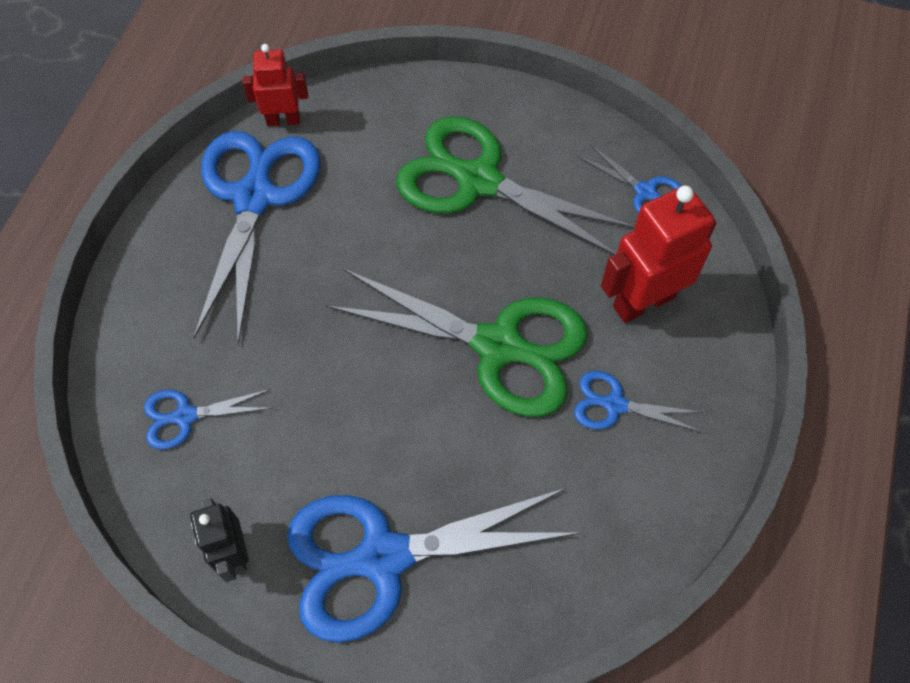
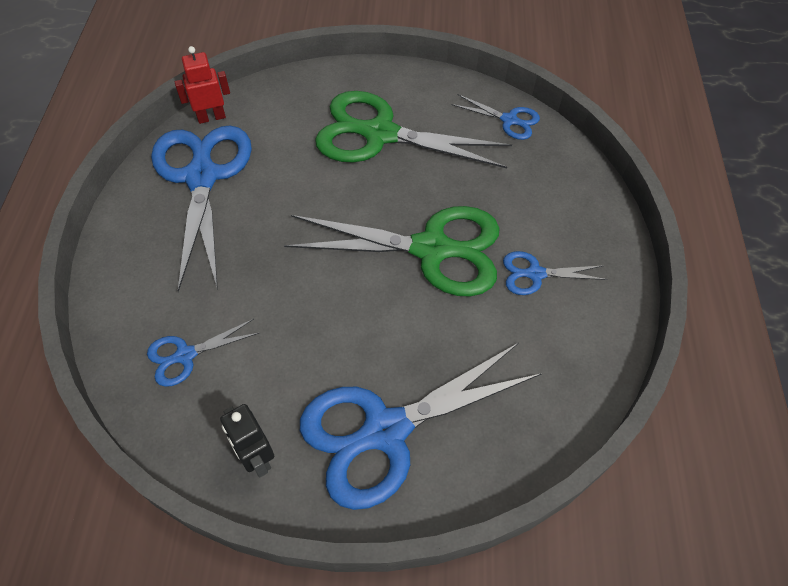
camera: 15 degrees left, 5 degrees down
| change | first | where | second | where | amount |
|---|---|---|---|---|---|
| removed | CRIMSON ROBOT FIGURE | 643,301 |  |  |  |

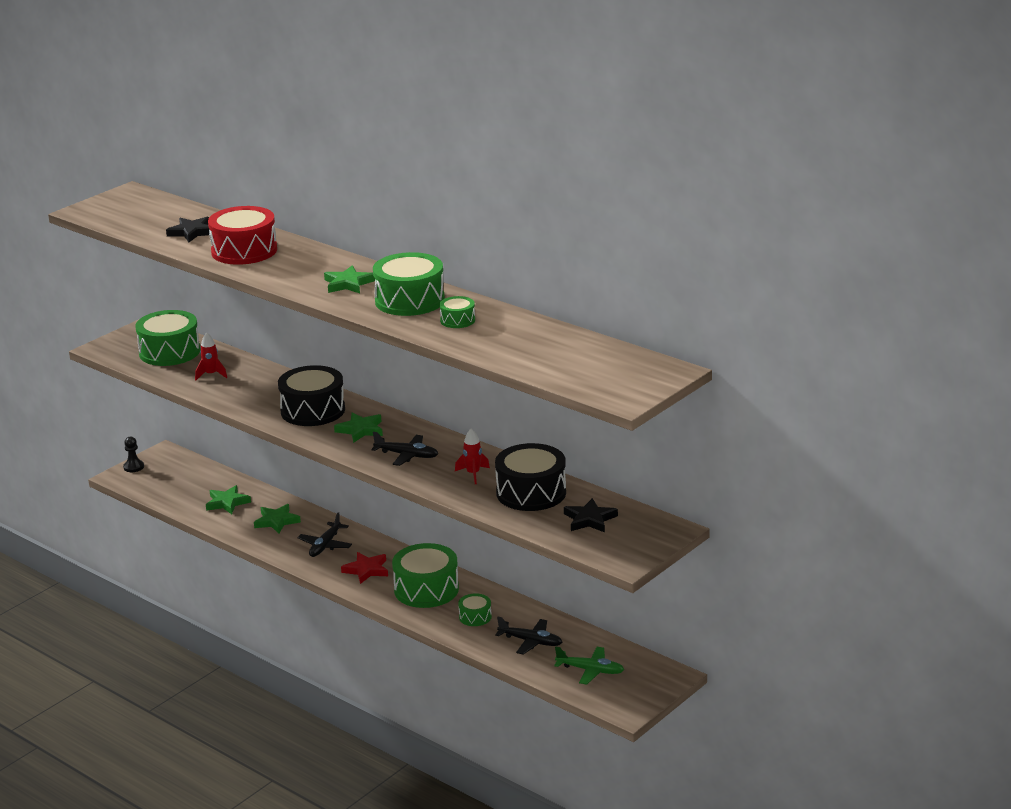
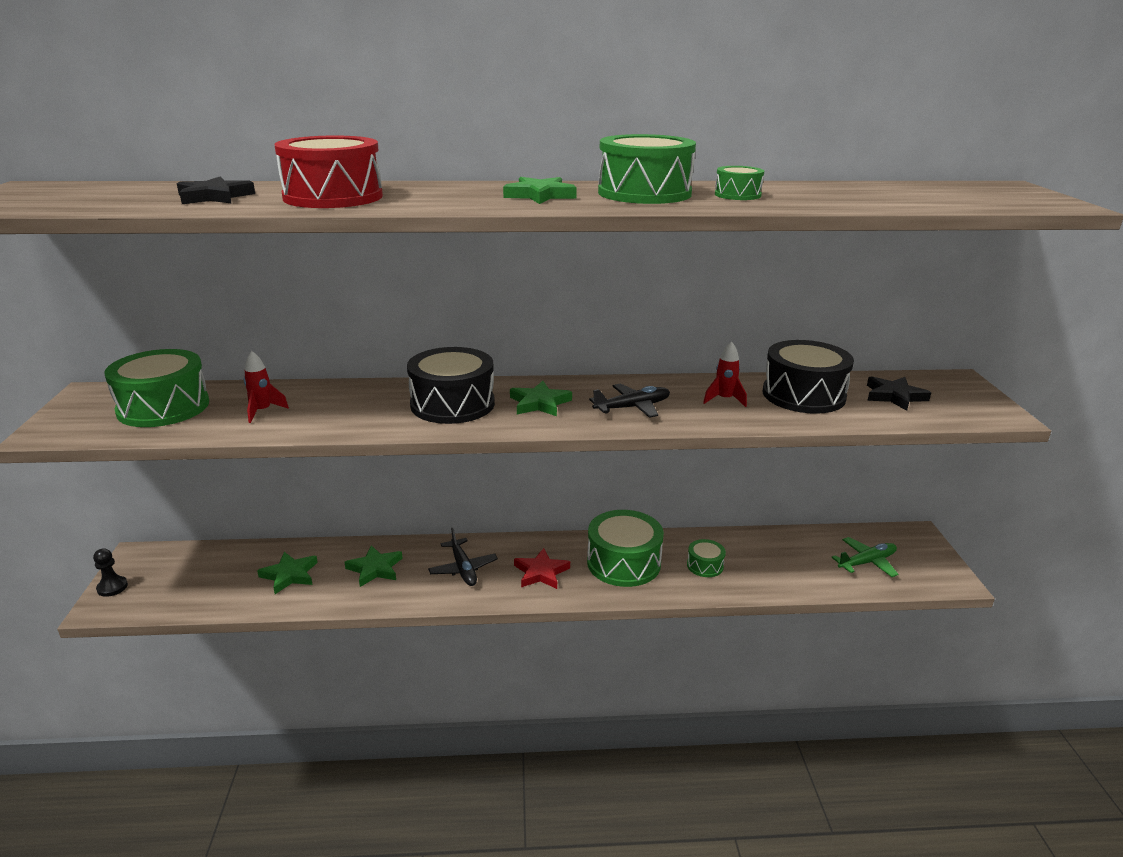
camera: 45 degrees left, 0 degrees up
| change | first | where | second | where | amount |
|---|---|---|---|---|---|
| removed | EBONY PLANE | 530,641 |  |  |  |

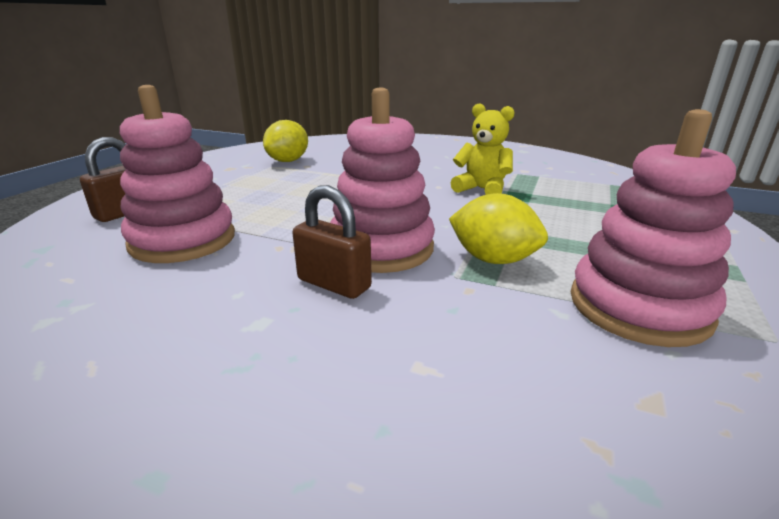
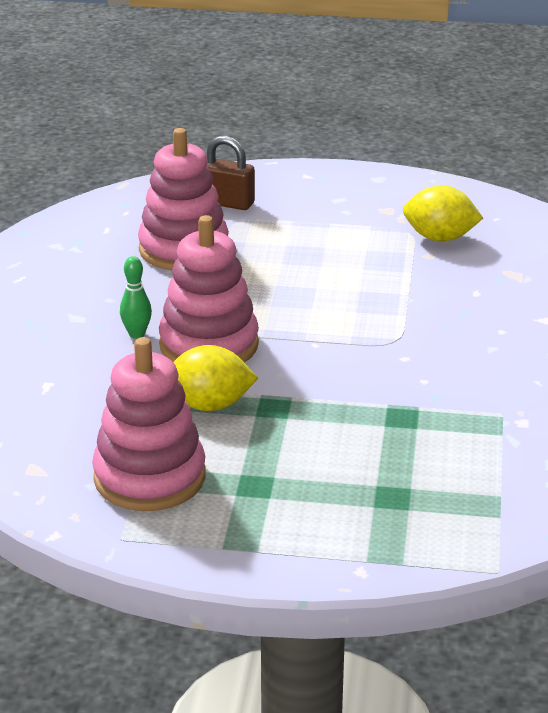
camera: 75 degrees right, 5 degrees up
| change | first | where | second | where | amount |
|---|---|---|---|---|---|
| removed | GOLDEN STUFFED BEAR | 482,189 |  |  |  |
| replaced | RUSSET LOCK | 334,284 | GREEN BOWLING PIN | 137,334 |  |
| turned | GOLDEN CITRUS FRUIT | 493,259 |  | 209,405 | 75 degrees clockwise |

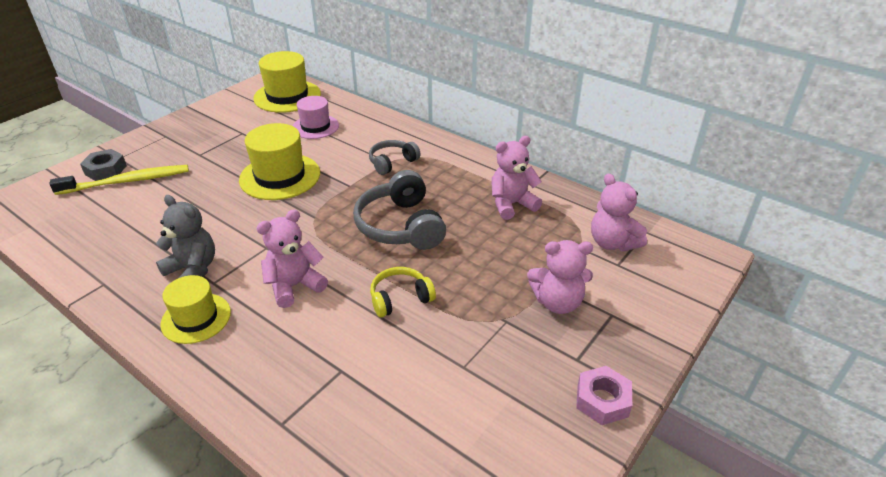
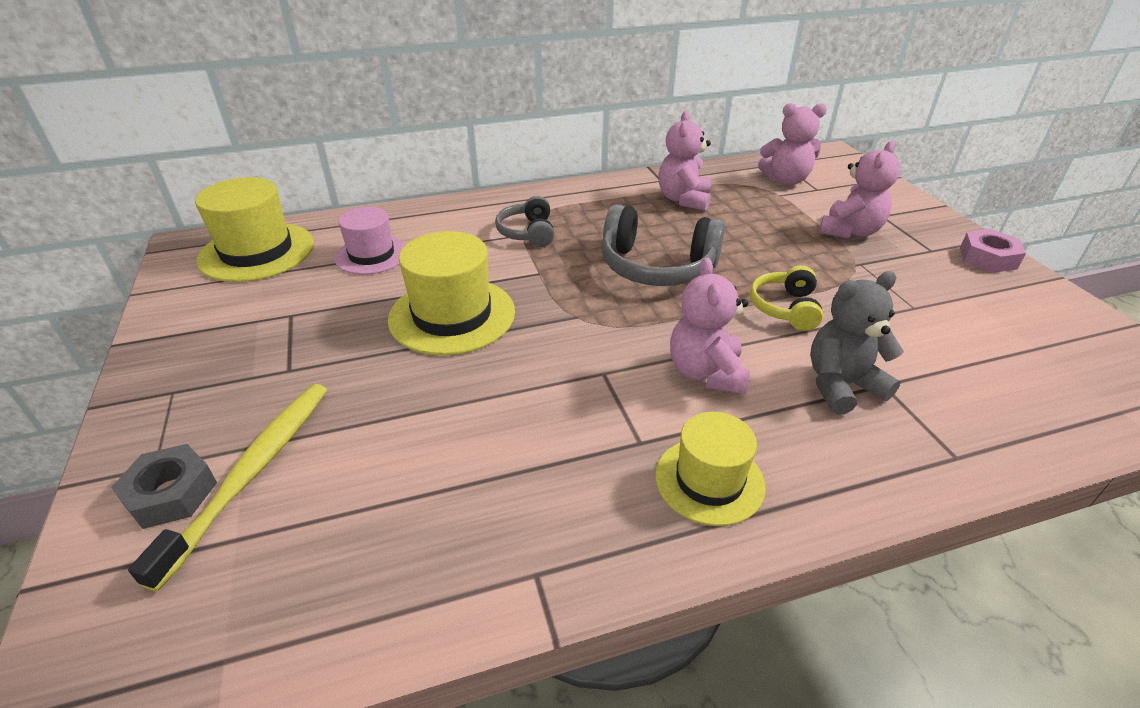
camera: 55 degrees left, 0 degrees up
| change | first | where | second | where | amount |
|---|---|---|---|---|---|
| moved | GRAY STUFFED BEAR | 193,270 |  | 841,385 |  |

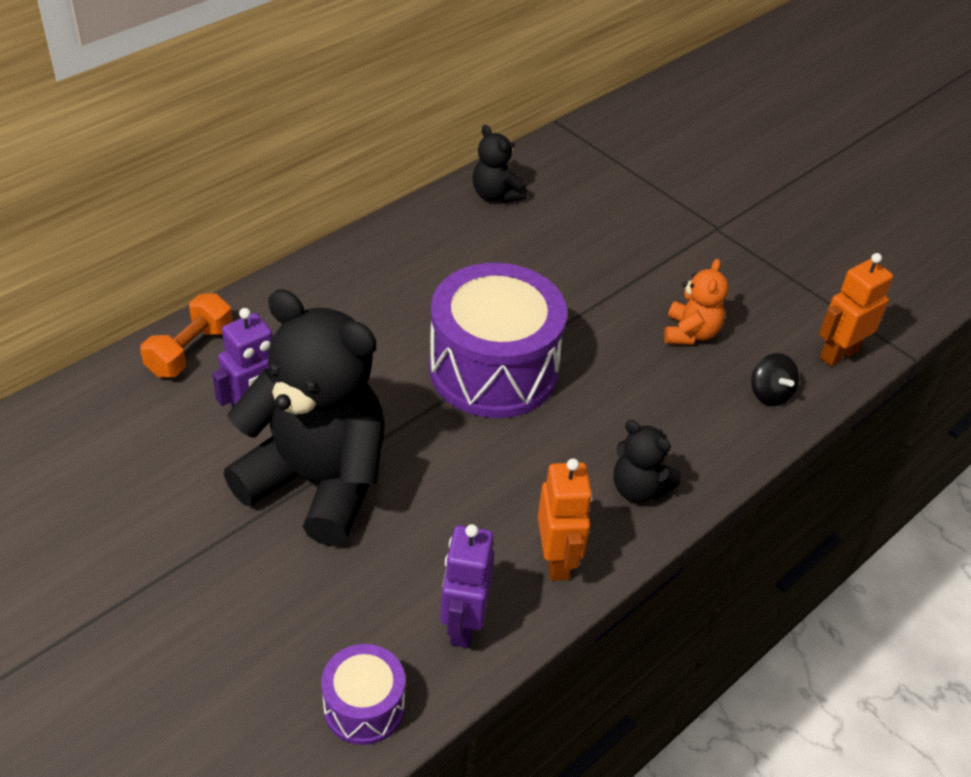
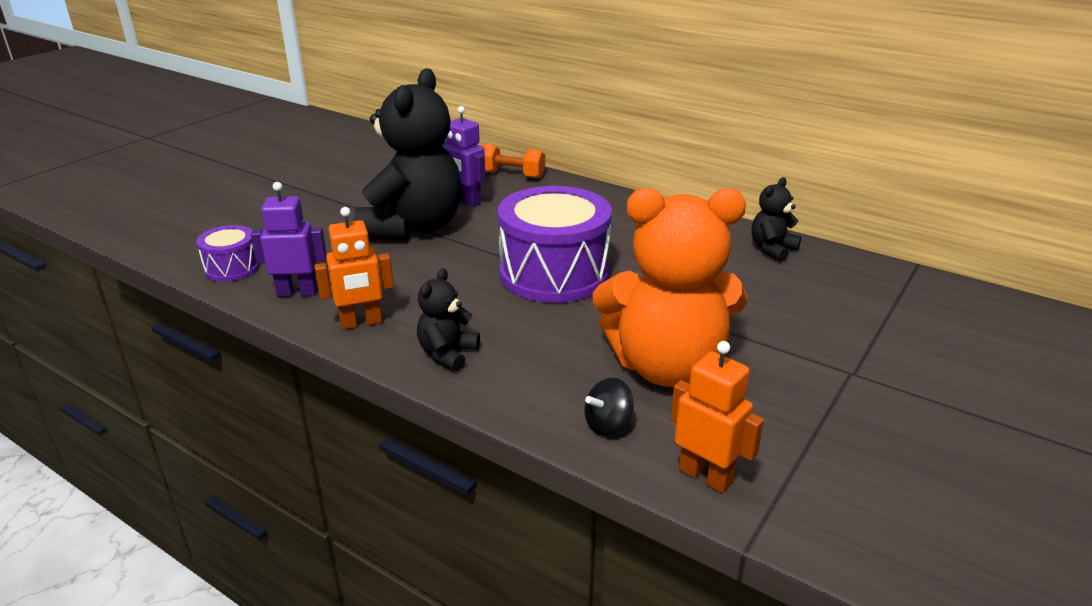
camera: 80 degrees right, 15 degrees down
| change | first | where | second | where | amount |
|---|---|---|---|---|---|
| resized | BRIGHT ORANGE STUFFED BEAR | 690,333 |  | 666,367 | x2.24 |

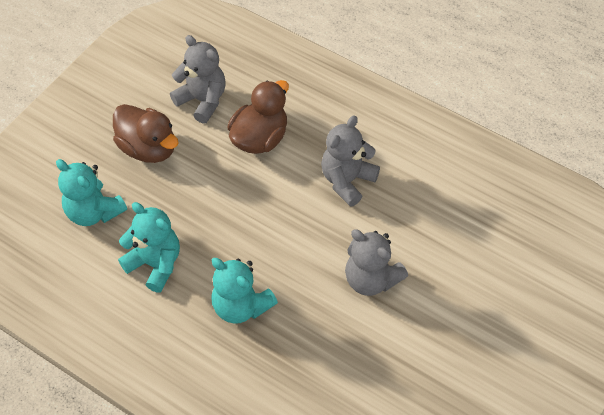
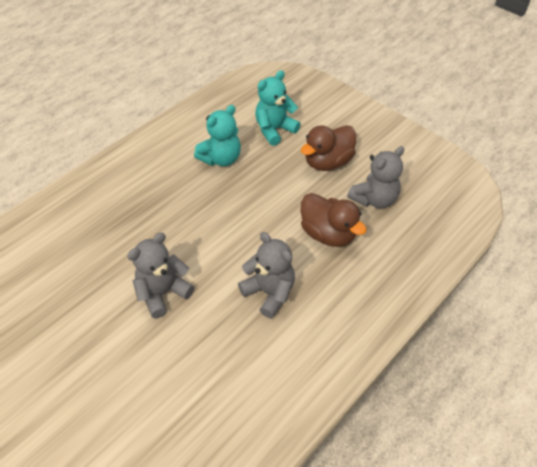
camera: 100 degrees right, 5 degrees down
| change | first | where | second | where | amount |
|---|---|---|---|---|---|
| removed | AQUA STUFFED BEAR | 241,306 |  |  |  |

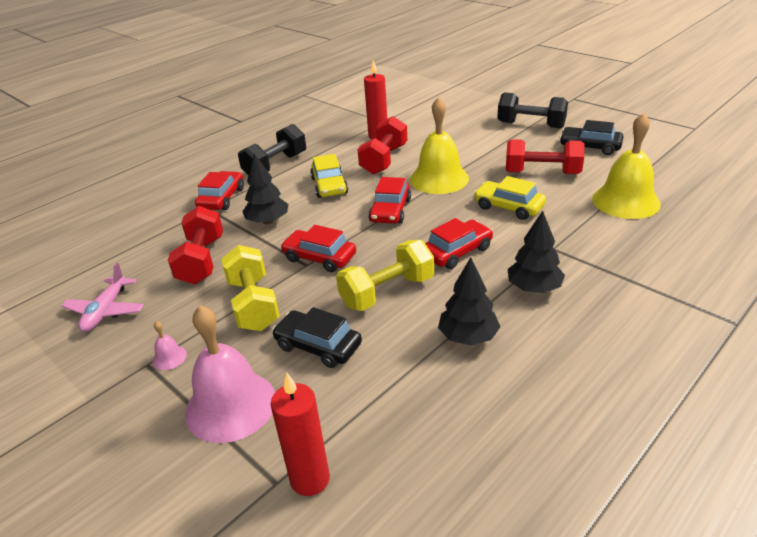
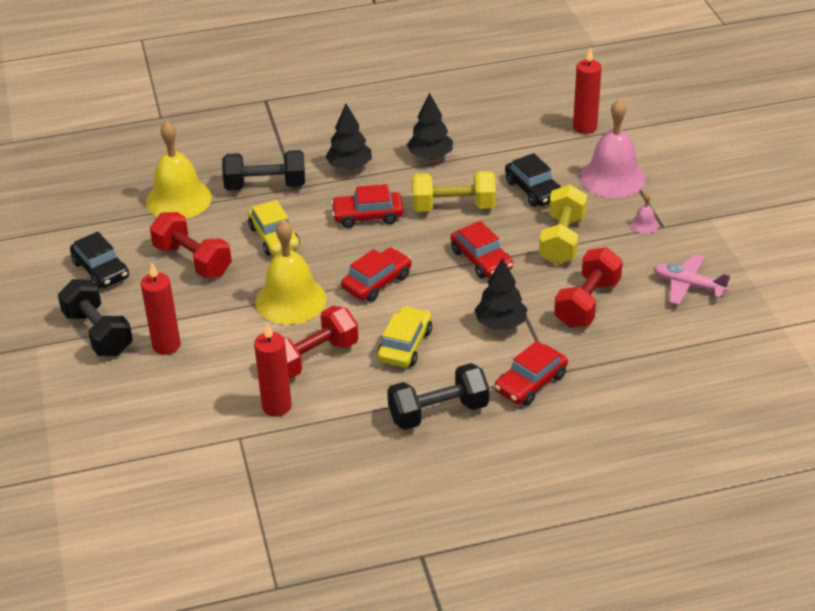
camera: 150 degrees left, 5 degrees up
| change | first | where | second | where | amount |
|---|---|---|---|---|---|
| added |  |  | CRIMSON WAX CANDLE | 166,345 |  |
| added |  |  | EBONY DUMBBELL | 265,186 |  |
| turned | PINK PLANE | 106,311 |  | 688,285 | 105 degrees counterclockwise |

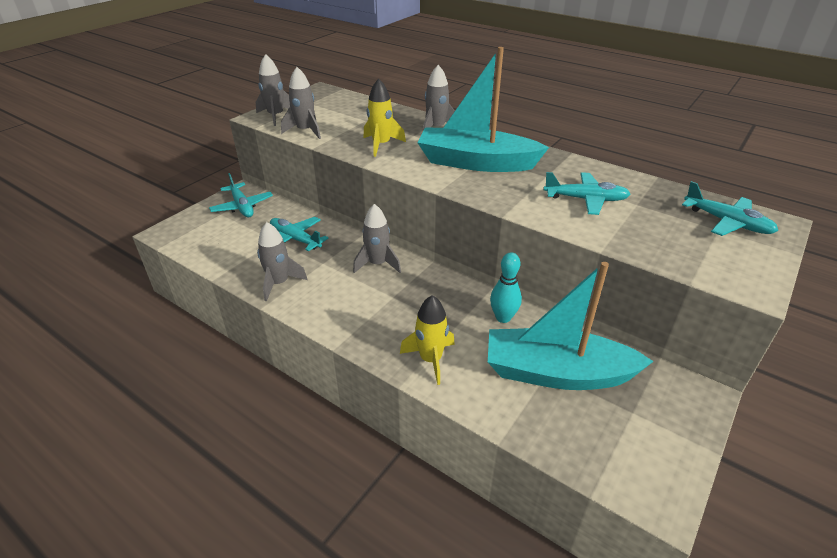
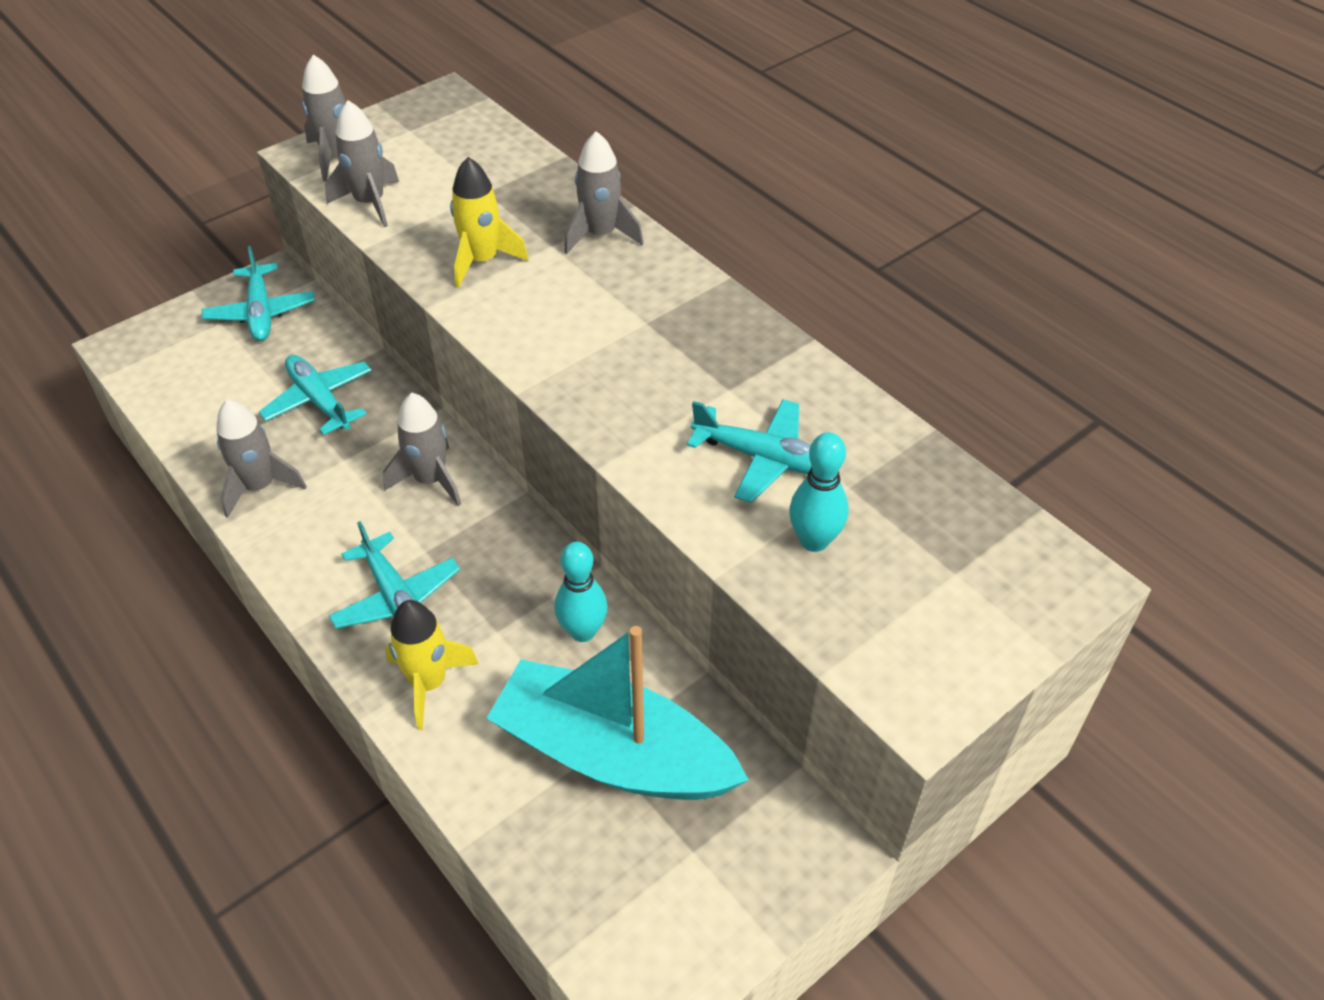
camera: 15 degrees right, 10 degrees up
| change | first | where | second | where | amount |
|---|---|---|---|---|---|
| removed | AQUA BOAT | 476,163 |  |  |  |
| added |  |  | AQUA BOWLING PIN | 814,541 |  |
| moved | AQUA PLANE | 727,222 |  | 397,599 |  |

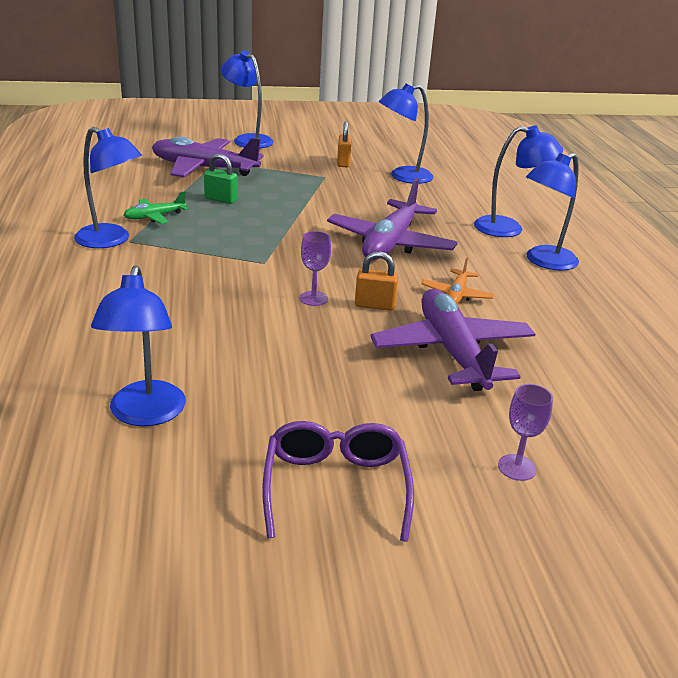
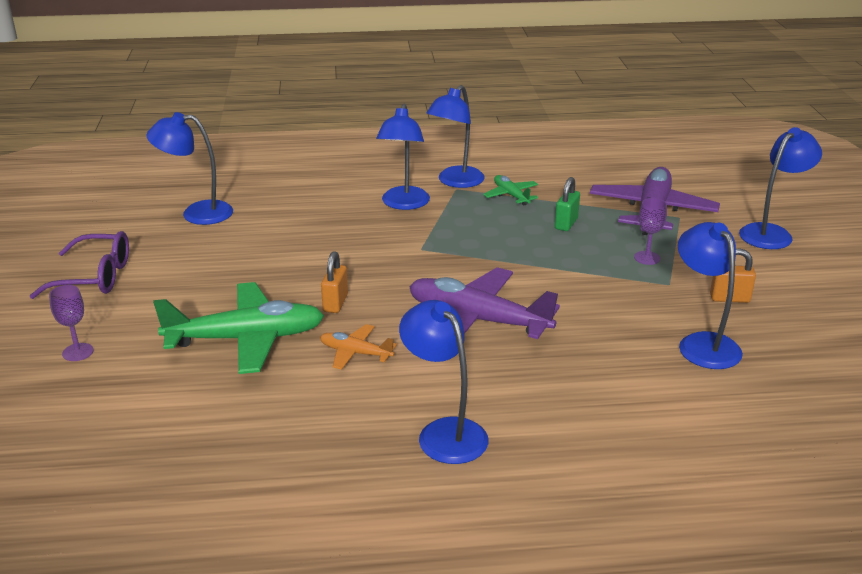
camera: 95 degrees right, 0 degrees up
| change | first | where | second | where | amount |
|---|---|---|---|---|---|
| moved | ROYAL PURPLE CHALICE | 313,298 |  | 647,258 |  |
| moved | BLUE READING LAMP | 509,228 |  | 404,204 |  |
| recoloured | ROYAL PURPLE PLANE | 452,352 | GREEN PLANE | 246,339 |  |

